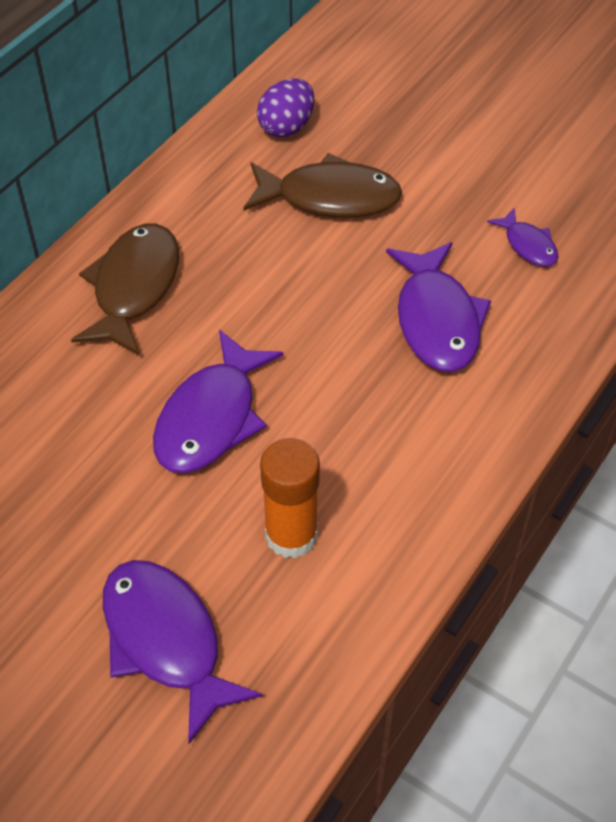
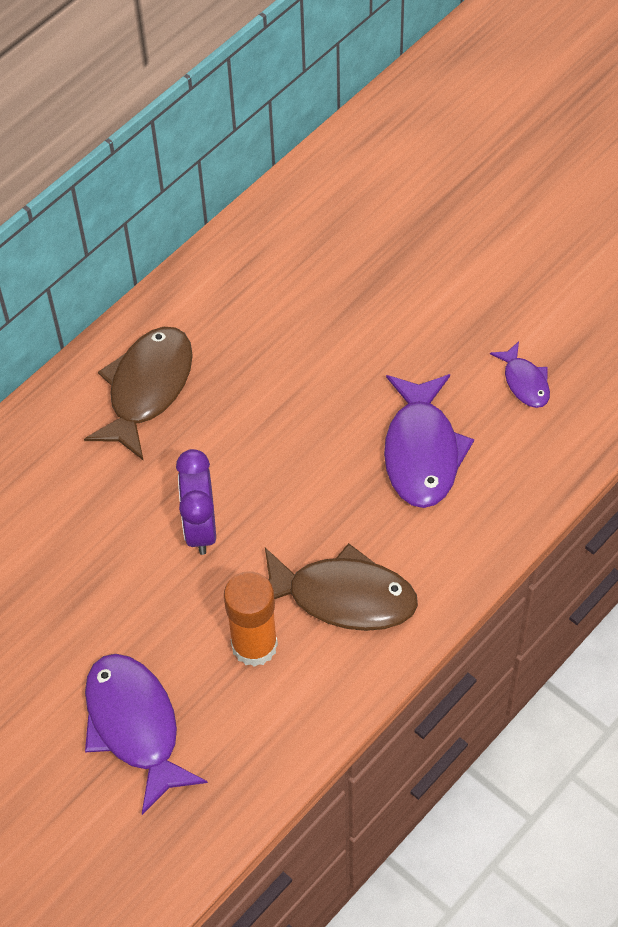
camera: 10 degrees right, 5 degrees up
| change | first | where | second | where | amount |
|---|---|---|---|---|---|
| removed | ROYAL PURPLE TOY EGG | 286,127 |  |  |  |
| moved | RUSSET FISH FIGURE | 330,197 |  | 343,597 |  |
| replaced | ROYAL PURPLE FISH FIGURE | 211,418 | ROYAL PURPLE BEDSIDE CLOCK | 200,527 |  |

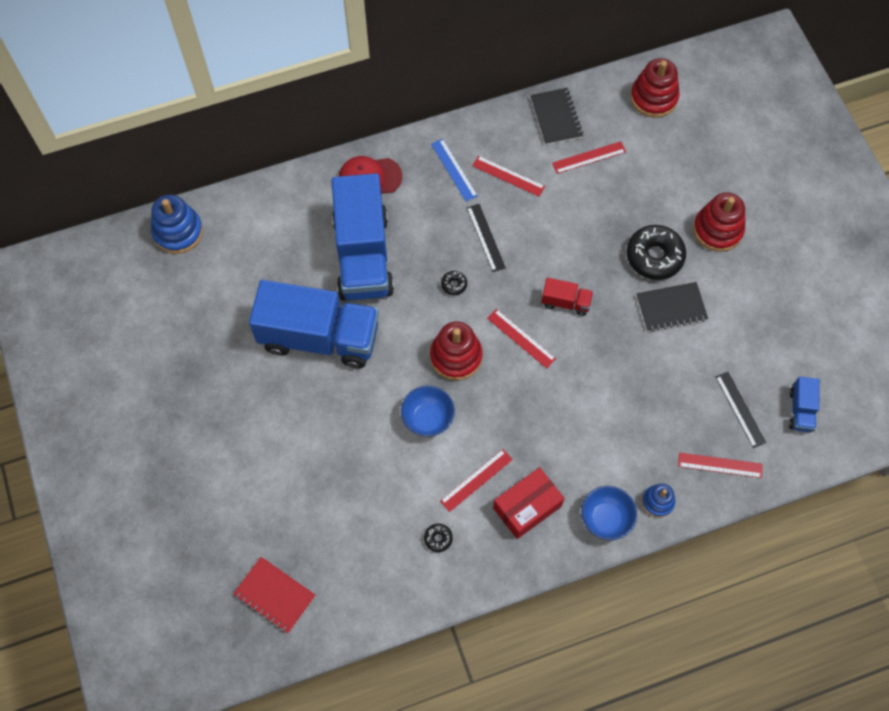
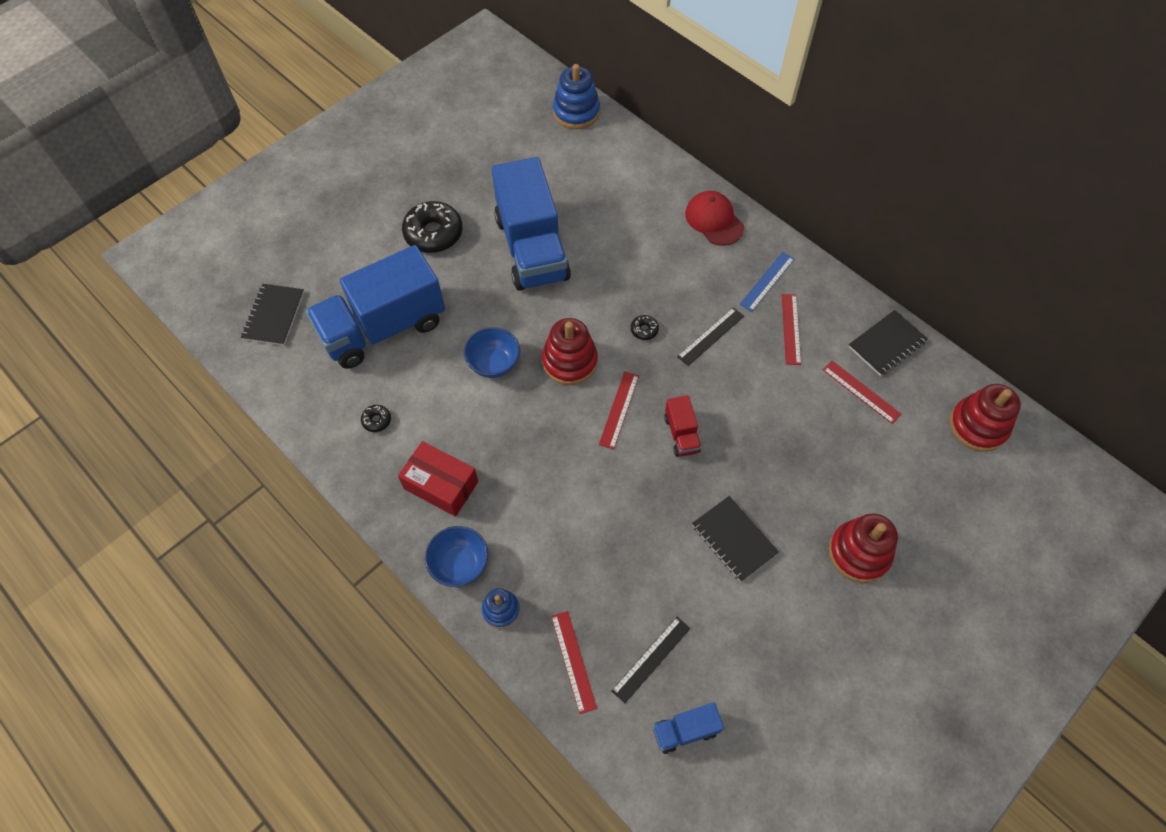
camera: 65 degrees right, 5 degrees down
| change | first | where | second | where | amount |
|---|---|---|---|---|---|
| removed | CRIMSON STRAIGHTEDGE | 476,480 |  |  |  |
| moved | BLUE TOY TRUCK | 363,255 |  | 383,328 |  |
| moved | EBONY DONUT | 654,256 |  | 433,233 |  |
| recoloured | CRIMSON NOTEPAD | 275,595 | EBONY NOTEPAD | 274,316 |  |

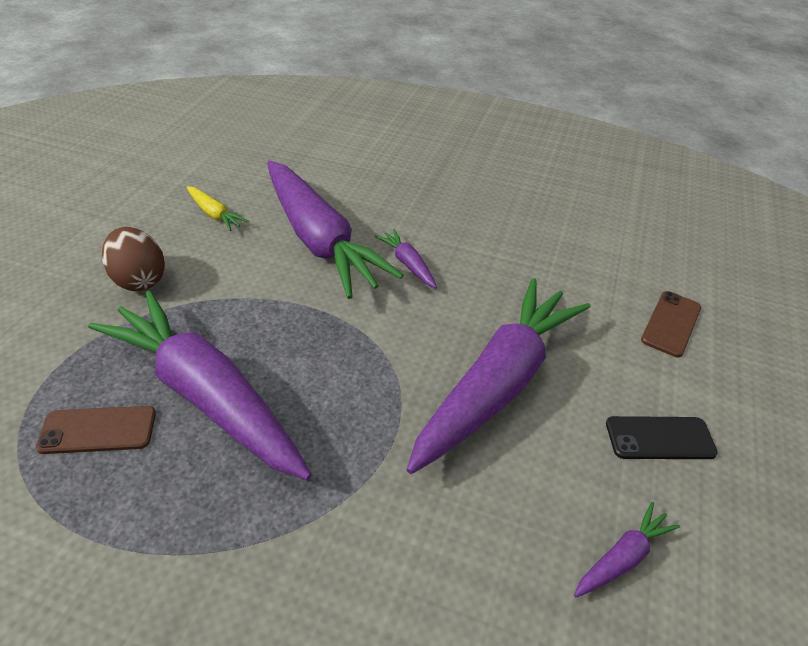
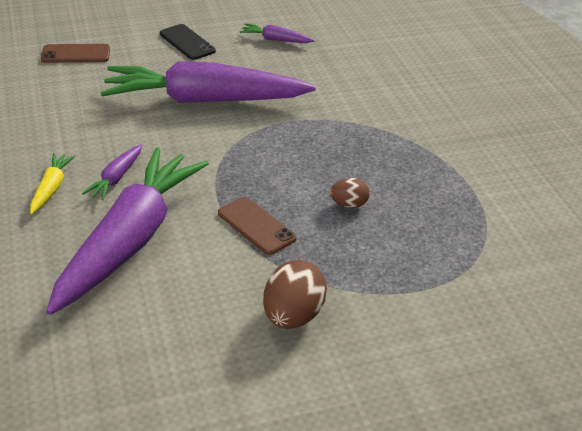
camera: 125 degrees left, 5 degrees down
| change | first | where | second | where | amount |
|---|---|---|---|---|---|
| moved | RUSSET PHONE | 98,430 |  | 256,226 |  |
| moved | GOLDEN TOY CARROT | 214,214 |  | 51,188 |  |
| replaced | ROYAL PURPLE TOY CARROT | 206,395 | RUSSET TOY EGG | 349,204 |  |

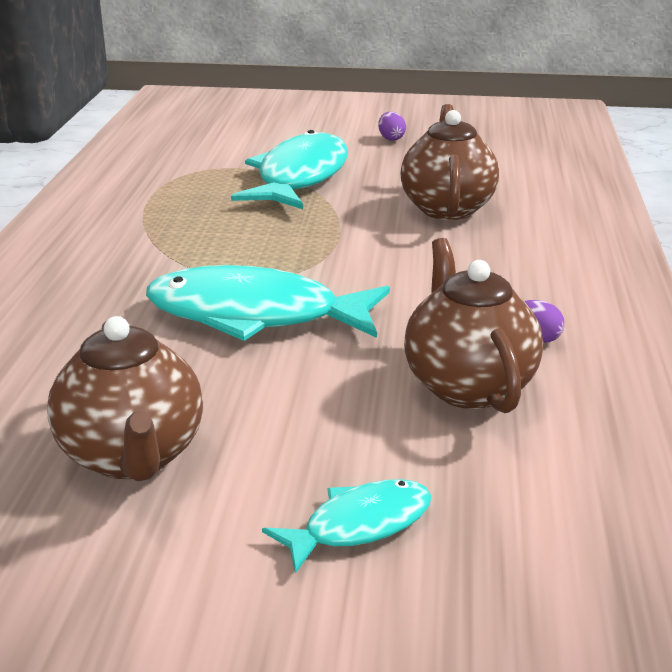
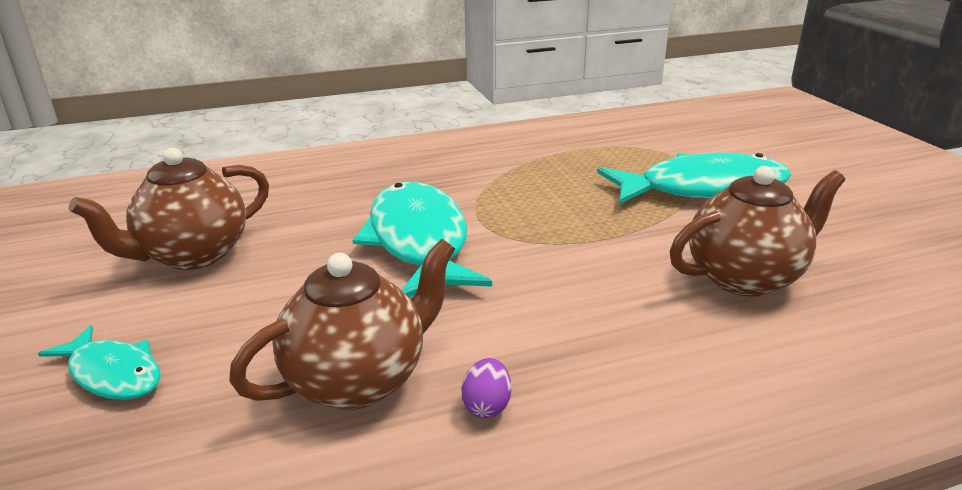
camera: 65 degrees right, 0 degrees up
| change | first | where | second | where | amount |
|---|---|---|---|---|---|
| removed | ROYAL PURPLE TOY EGG | 391,138 |  |  |  |

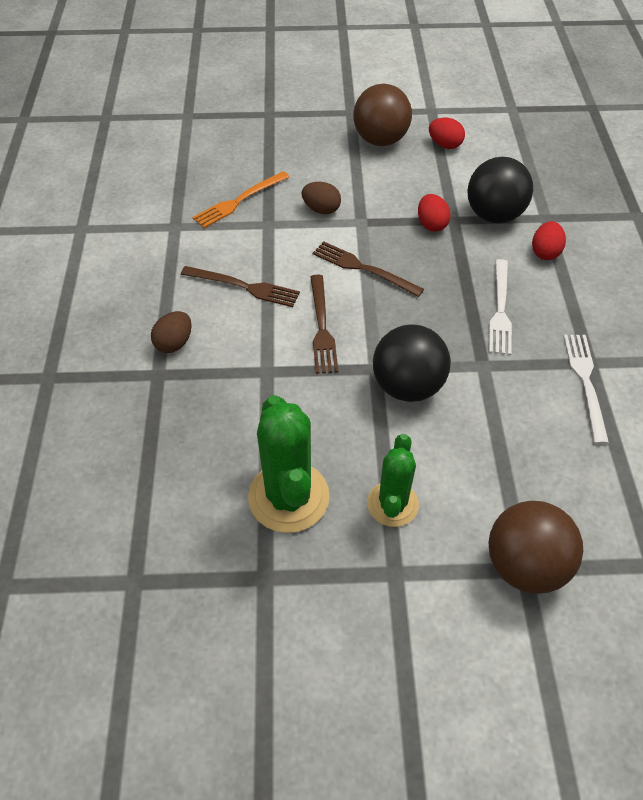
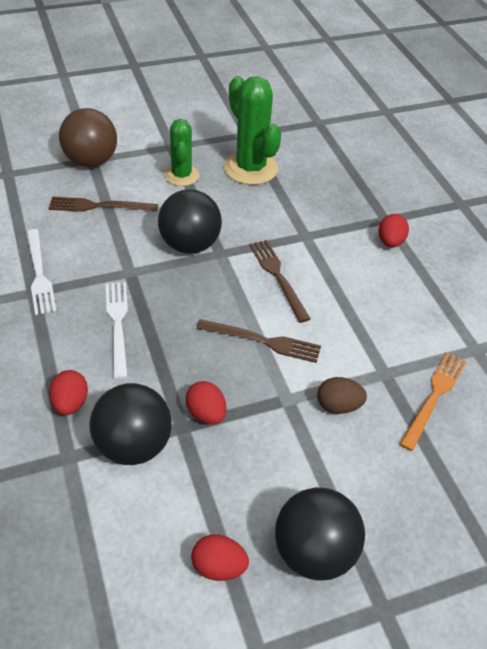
camera: 160 degrees right, 5 degrees down
| change | first | where | second | where | amount |
|---|---|---|---|---|---|
| moved | RUSSET FORK | 243,287 |  | 99,206 |  |
| recoloured | RUSSET TOY EGG | 174,343 | CRIMSON TOY EGG | 390,242 |  |
| recoloured | RUSSET SPHERE | 380,140 | EBONY SPHERE | 314,551 |  |

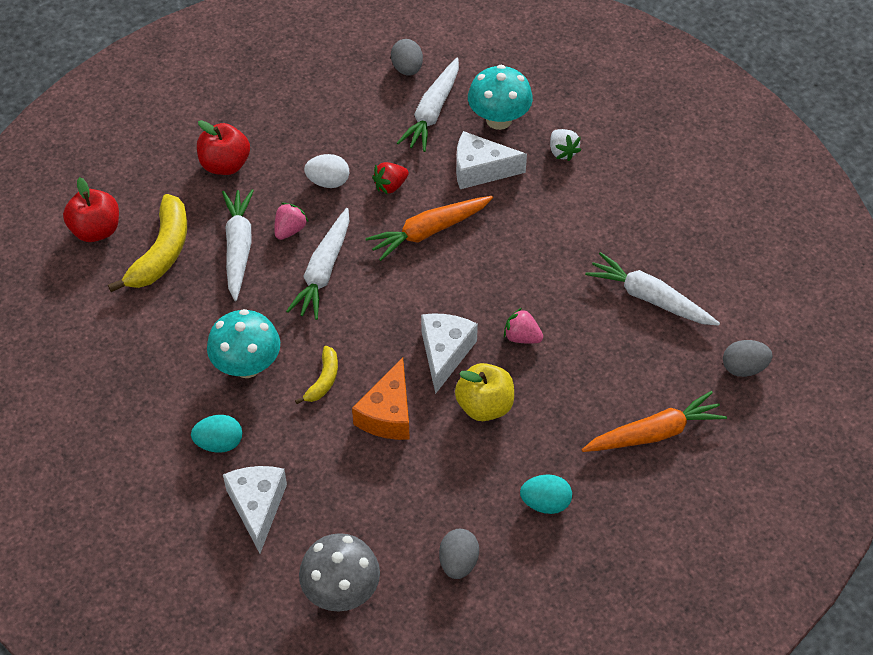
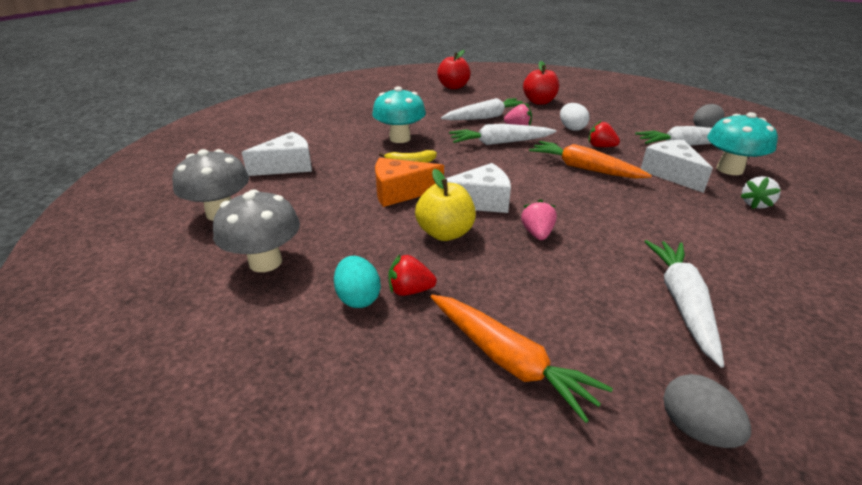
camera: 65 degrees right, 20 degrees down
| change | first | where | second | where | amount |
|---|---|---|---|---|---|
| removed | GOLDEN TOY BANANA | 161,252 |  |  |  |
| removed | AQUA TOY EGG | 219,443 |  |  |  |
| added |  |  | CRIMSON BERRY | 410,290 |  |
| replaced | GRAY TOY EGG | 458,562 | GRAY FUNGUS | 265,262 |  |

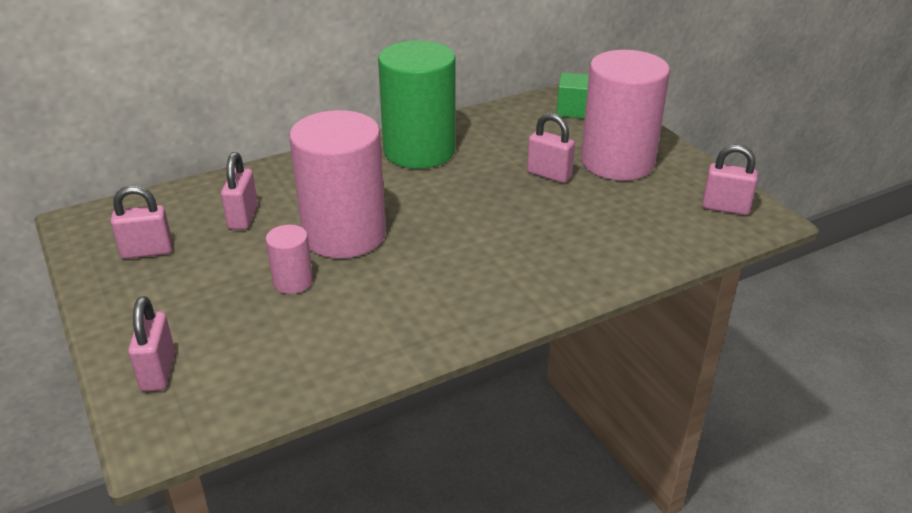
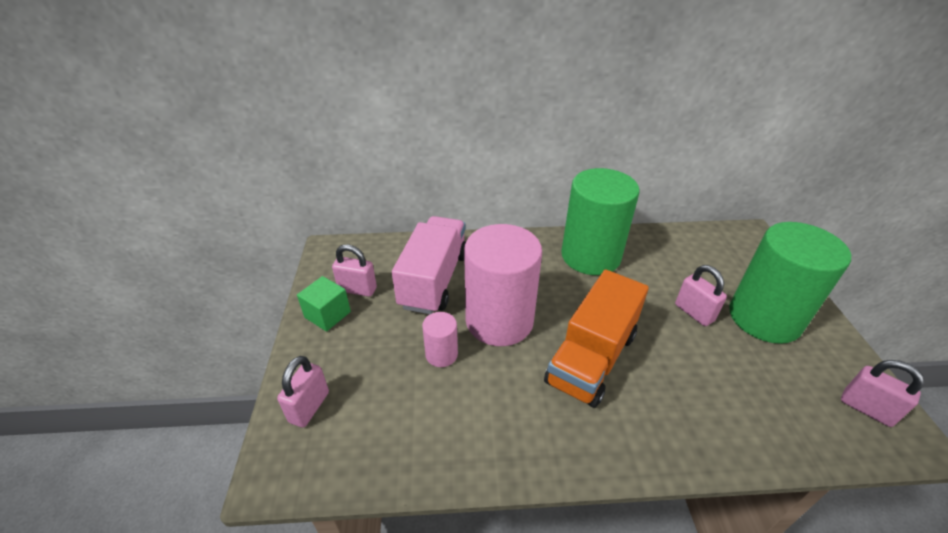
camera: 25 degrees right, 5 degrees up
| change | first | where | second | where | amount |
|---|---|---|---|---|---|
| added |  |  | BRIGHT ORANGE TOY TRUCK | 591,358 |  |
| moved | GREEN BLOCK | 573,110 |  | 327,314 |  |
| replaced | PINK LOCK | 243,218 | PINK TOY TRUCK | 434,280 |  |
| recoloured | PINK SOLID CYLINDER | 617,162 | GREEN SOLID CYLINDER | 764,318 |  |

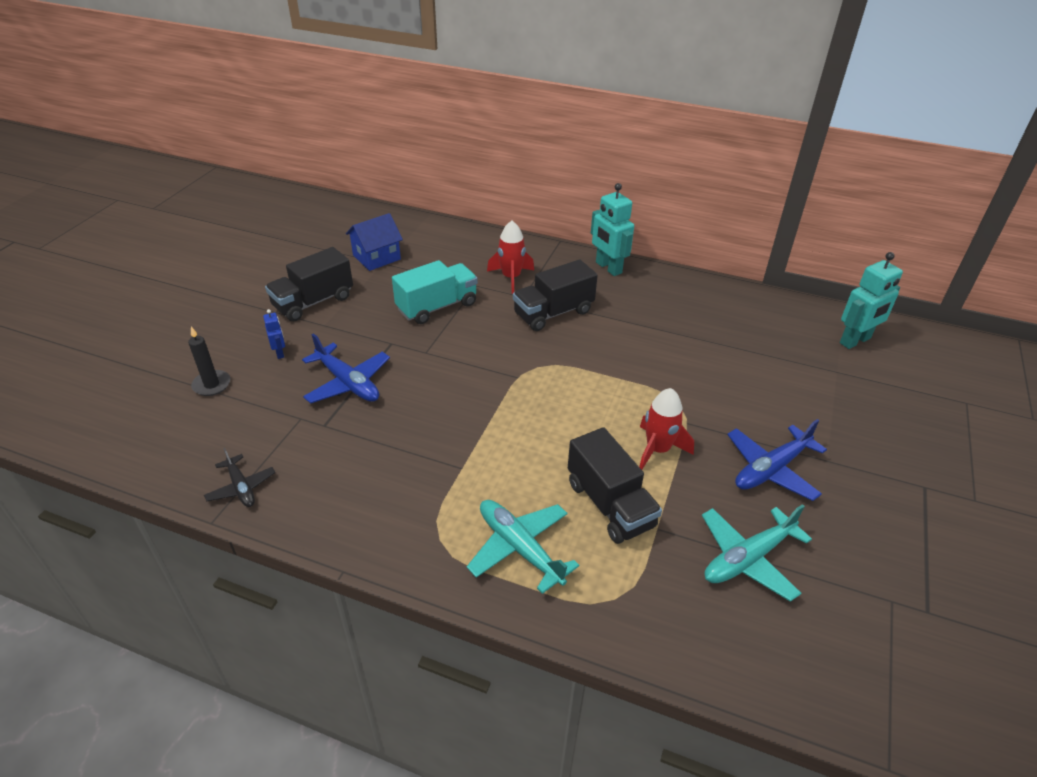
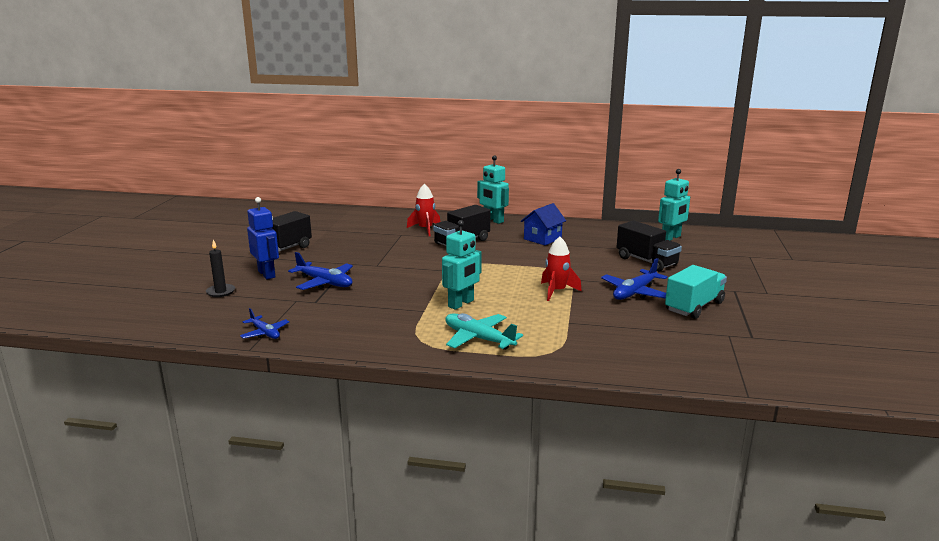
camera: 10 degrees left, 20 degrees down
| change | first | where | second | where | amount |
|---|---|---|---|---|---|
| removed | AQUA PLANE | 747,559 |  |  |  |
| added |  |  | AQUA ROBOT FIGURE | 461,304 |  |
| moved | BLUE TOY HOUSE | 376,257 |  | 542,238 |  |
| moved | AQUA TOY TRUCK | 437,307 |  | 694,306 |  |
| moved | EBONY TOY TRUCK | 610,504 |  | 646,261 |  |
| recoloured | EBONY PLANE | 241,487 | BLUE PLANE | 265,333 |  |
| resized | BLUE ROBOT FIGURE | 280,353 |  | 267,274 | x1.98 |

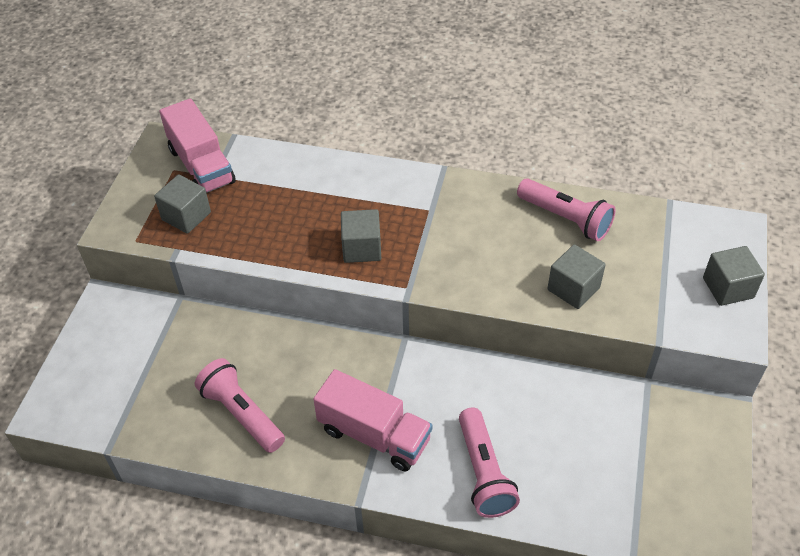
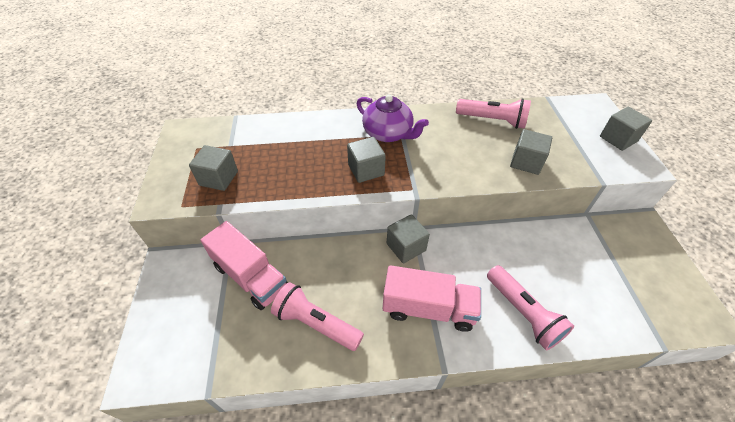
camera: 20 degrees left, 0 degrees up
| change | first | where | second | where | amount |
|---|---|---|---|---|---|
| added |  |  | ROYAL PURPLE TEA POT | 388,133 |  |
| added |  |  | GRAY BLOCK | 406,247 |  |
| moved | PINK TOY TRUCK | 201,166 |  | 251,276 |  |

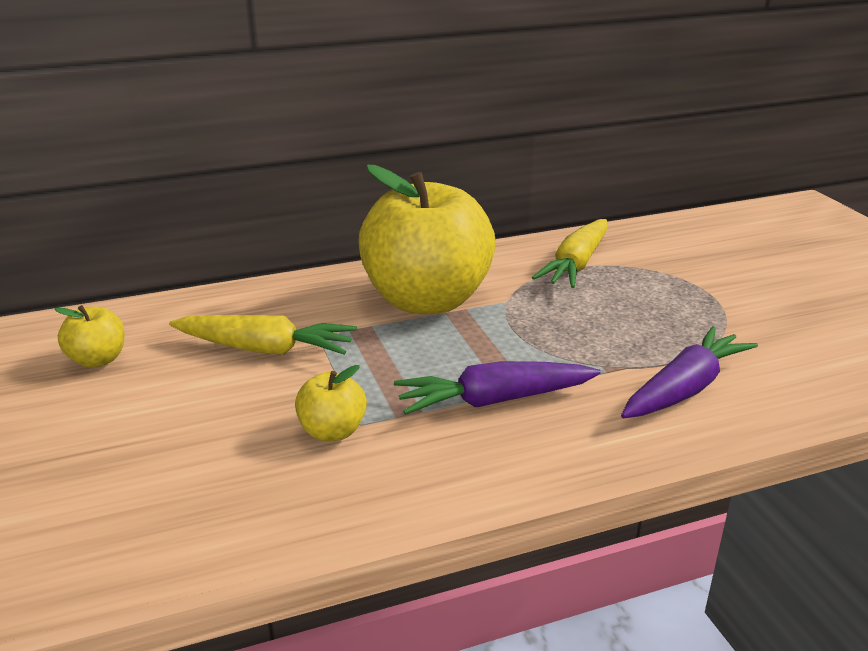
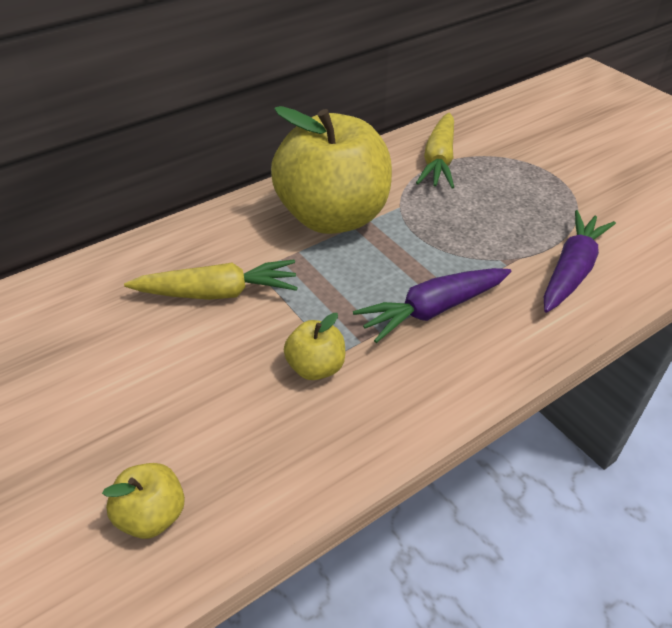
camera: 15 degrees left, 15 degrees up
| change | first | where | second | where | amount |
|---|---|---|---|---|---|
| moved | GOLDEN TOY APPLE | 98,360 |  | 152,515 |  |

